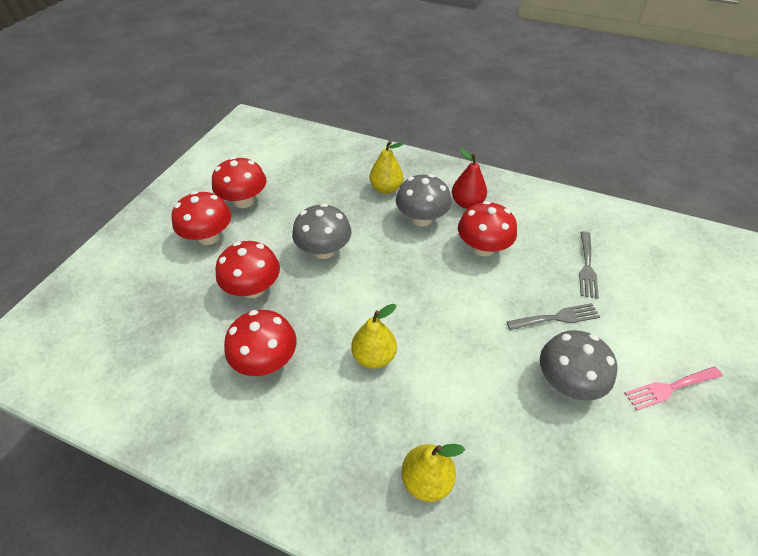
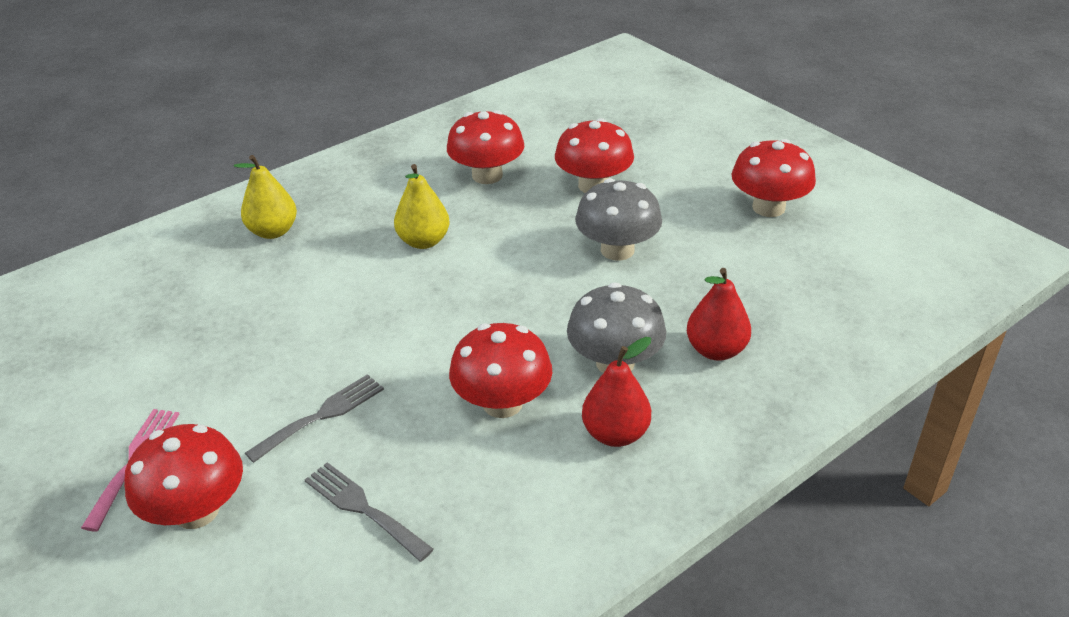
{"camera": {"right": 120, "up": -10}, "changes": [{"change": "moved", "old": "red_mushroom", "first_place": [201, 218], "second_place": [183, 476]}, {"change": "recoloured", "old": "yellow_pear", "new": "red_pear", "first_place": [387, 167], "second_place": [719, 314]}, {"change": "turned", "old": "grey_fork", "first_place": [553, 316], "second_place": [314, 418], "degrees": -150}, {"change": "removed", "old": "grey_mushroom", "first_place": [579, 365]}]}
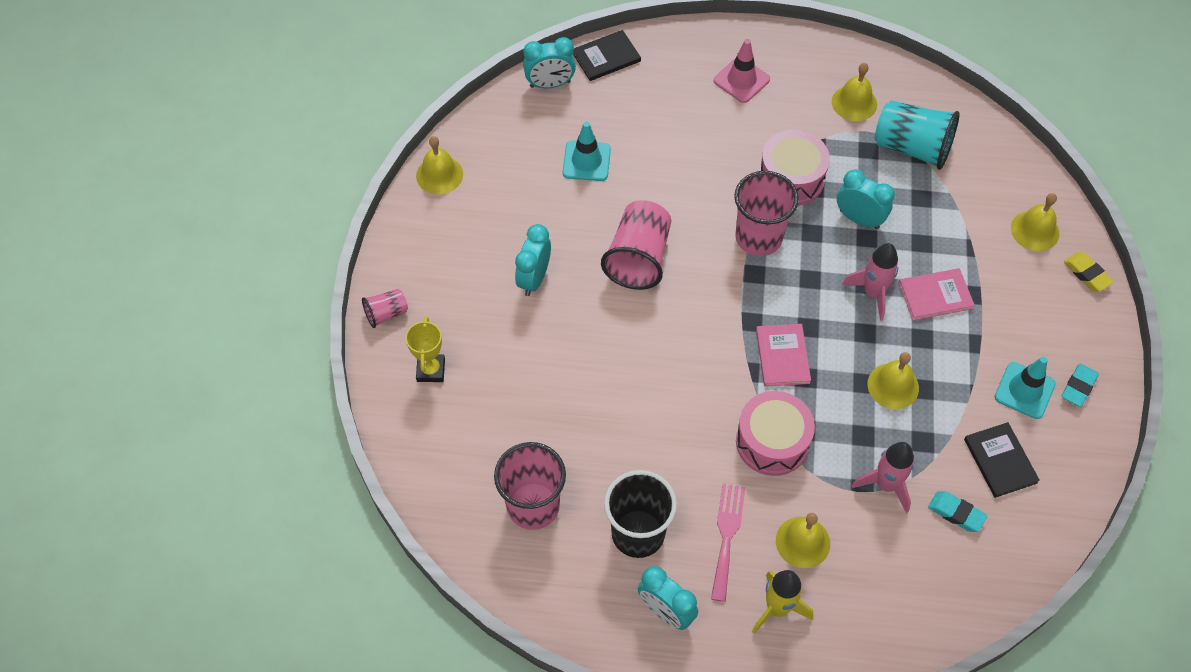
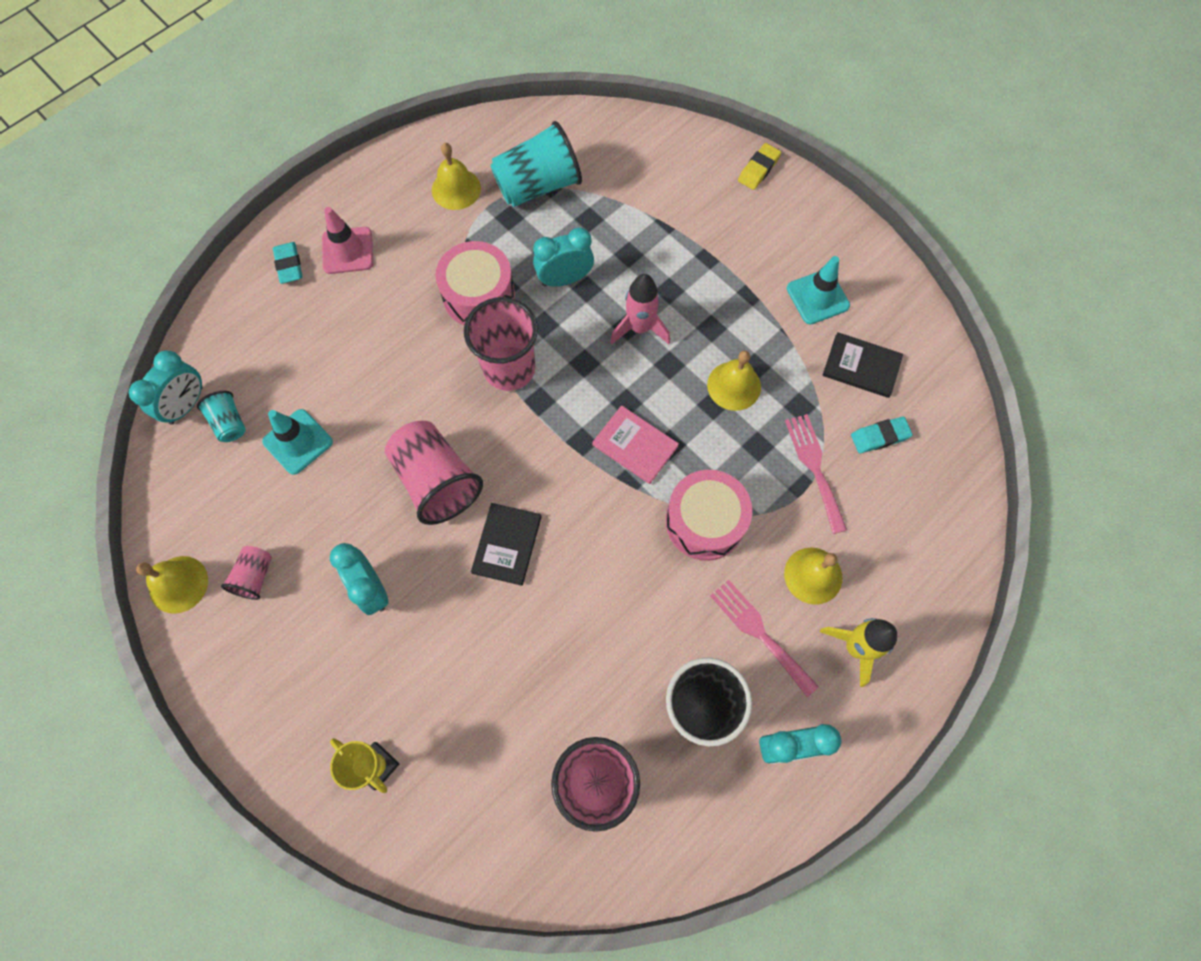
{"camera": {"right": -50, "up": 10}, "changes": [{"change": "moved", "old": "pink_cup", "first_place": [385, 308], "second_place": [246, 573]}, {"change": "moved", "old": "black_book", "first_place": [607, 55], "second_place": [506, 544]}, {"change": "replaced", "old": "pink_rocket", "new": "pink_fork", "first_place": [883, 477], "second_place": [816, 474]}, {"change": "removed", "old": "pink_book", "first_place": [937, 294]}, {"change": "removed", "old": "yellow_bell", "first_place": [1035, 222]}, {"change": "moved", "old": "turquoise_eraser", "first_place": [1080, 385], "second_place": [287, 263]}, {"change": "turned", "old": "yellow_eraser", "first_place": [1089, 271], "second_place": [759, 166], "degrees": -60}, {"change": "added", "new": "turquoise_cup", "second_place": [221, 416]}]}
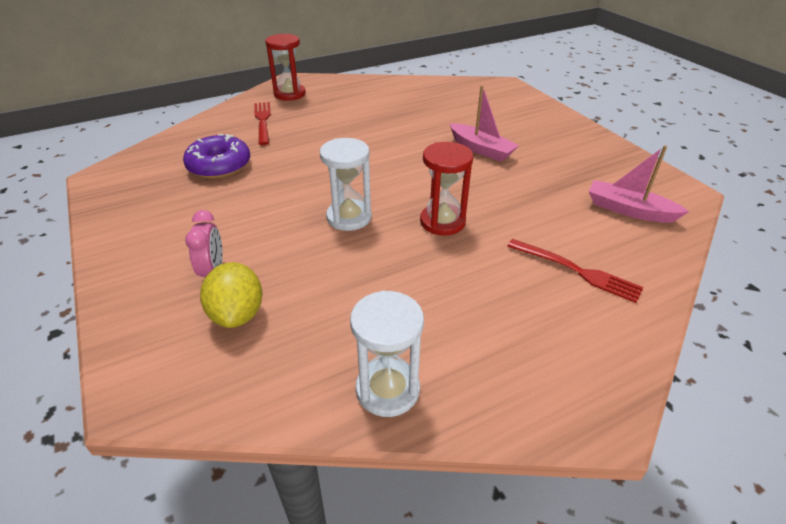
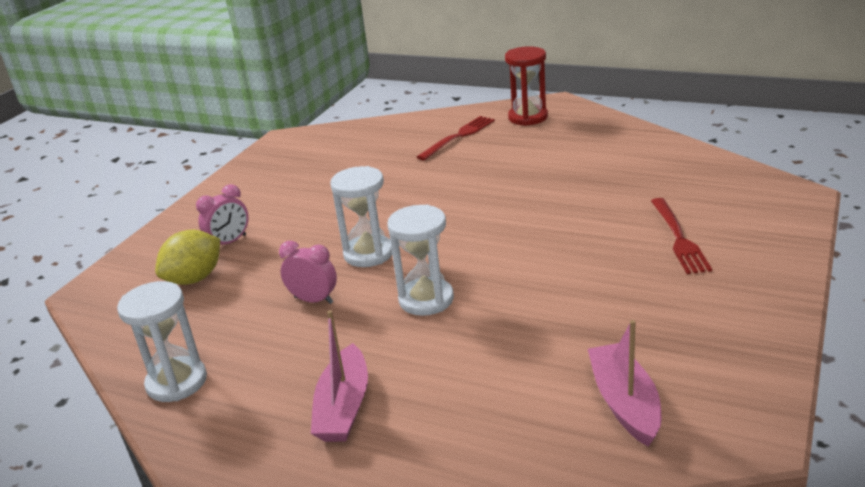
{"camera": {"right": 55, "up": -10}, "changes": [{"change": "removed", "old": "purple_donut", "first_place": [216, 156]}, {"change": "recoloured", "old": "red_hourglass", "new": "white_hourglass", "first_place": [446, 189], "second_place": [420, 260]}, {"change": "moved", "old": "pink_boat", "first_place": [484, 123], "second_place": [339, 376]}, {"change": "moved", "old": "red_fork", "first_place": [575, 271], "second_place": [681, 236]}, {"change": "added", "new": "pink_clock", "second_place": [308, 272]}]}
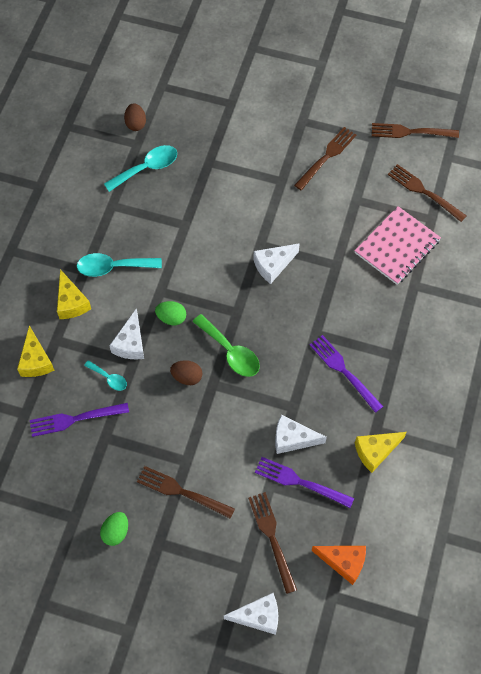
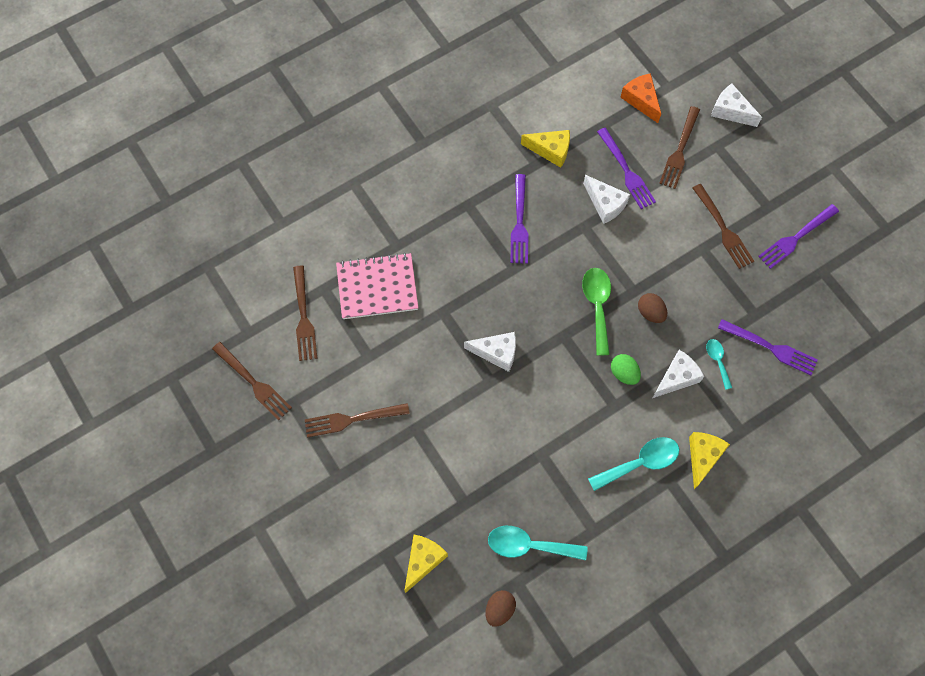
{"camera": {"right": -140, "up": 5}, "changes": [{"change": "moved", "old": "yellow_cheese", "first_place": [36, 351], "second_place": [426, 564]}, {"change": "turned", "old": "turquoise_spoon", "first_place": [119, 265], "second_place": [633, 464], "degrees": -60}, {"change": "replaced", "old": "green_egg", "new": "purple_fork", "first_place": [114, 529], "second_place": [798, 236]}]}
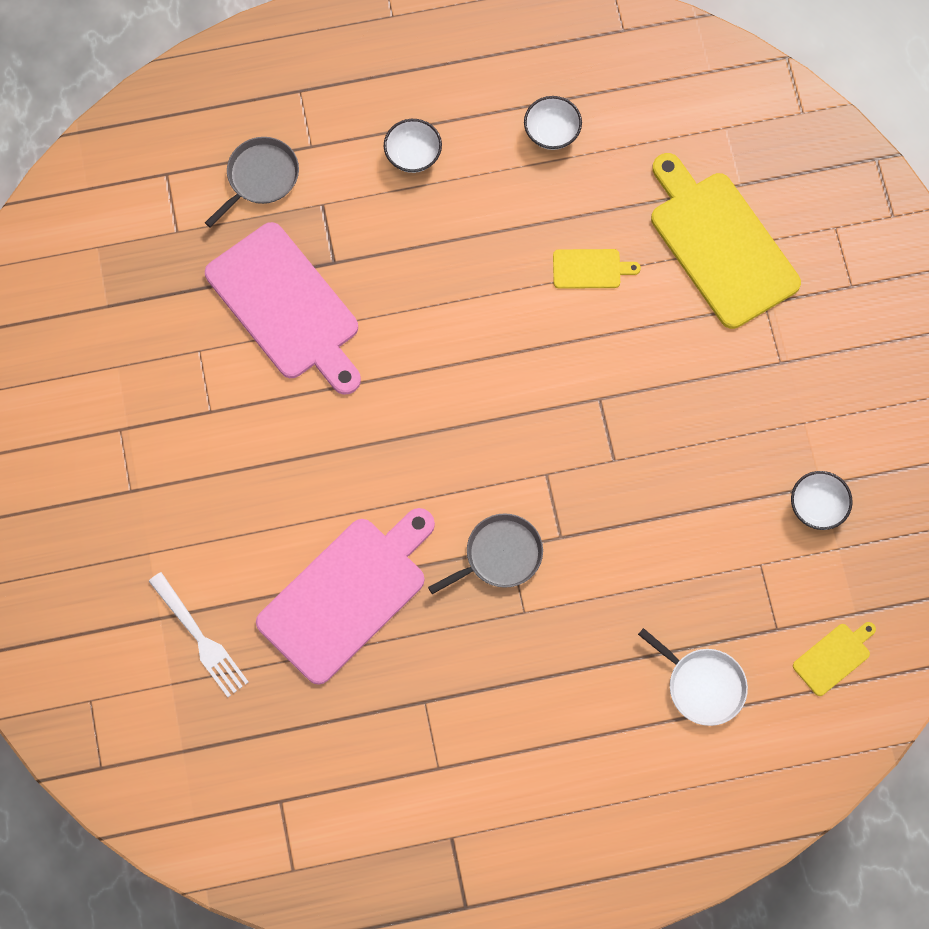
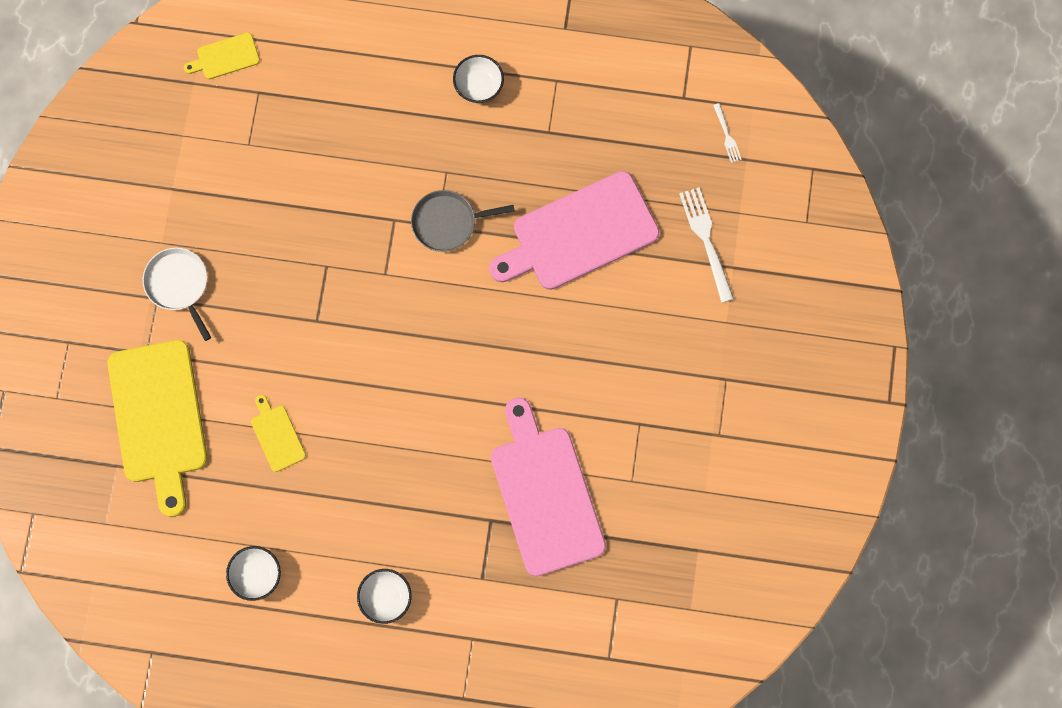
{"camera": {"right": -160, "up": 5}, "changes": [{"change": "removed", "old": "grey_pan", "first_place": [252, 182]}, {"change": "turned", "old": "yellow_cutting_board", "first_place": [597, 269], "second_place": [278, 433], "degrees": 45}, {"change": "moved", "old": "white_pan", "first_place": [693, 677], "second_place": [177, 294]}, {"change": "moved", "old": "white_bowl", "first_place": [822, 500], "second_place": [478, 79]}, {"change": "added", "new": "white_fork", "second_place": [727, 133]}]}
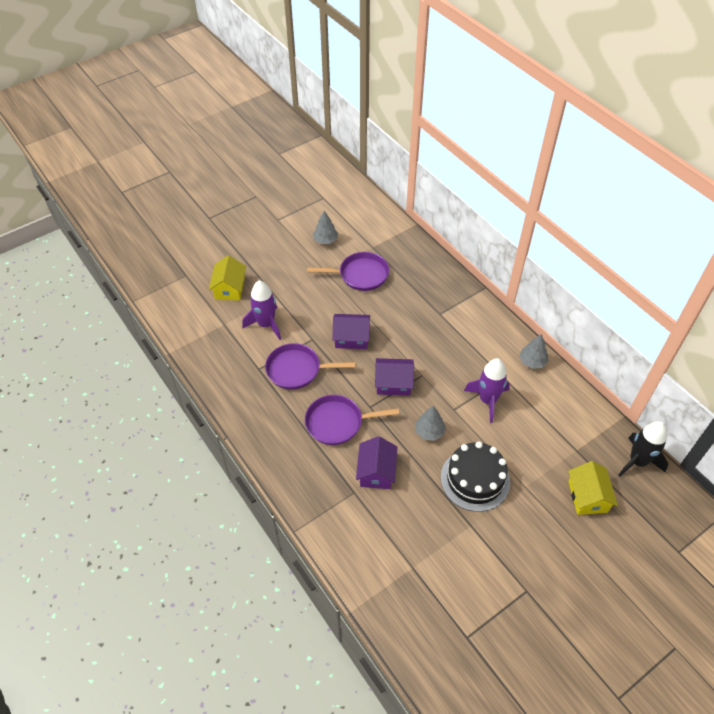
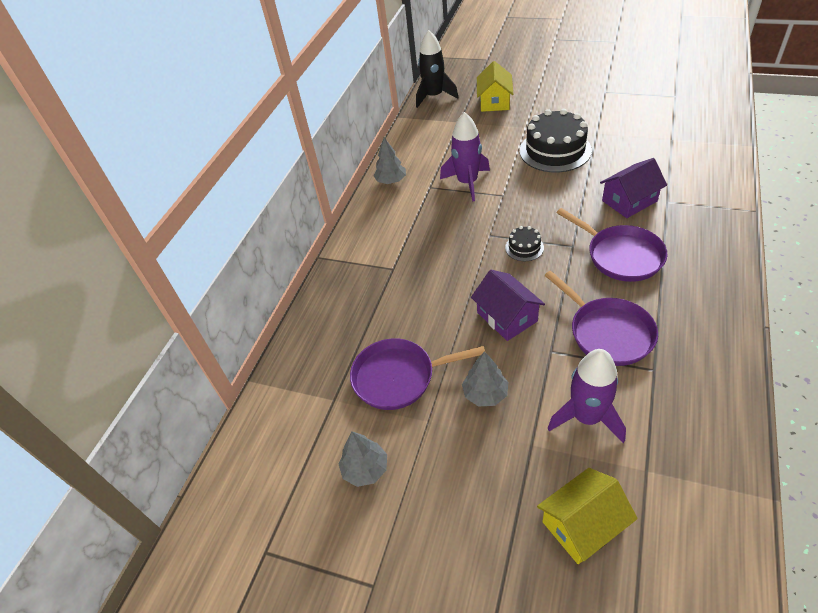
{"camera": {"right": -120, "up": -5}, "changes": [{"change": "turned", "old": "purple_pan", "first_place": [348, 271], "second_place": [417, 374], "degrees": -60}, {"change": "replaced", "old": "purple_house", "new": "black_cake", "first_place": [394, 377], "second_place": [524, 243]}, {"change": "moved", "old": "grey_tree", "first_place": [430, 423], "second_place": [485, 378]}, {"change": "turned", "old": "yellow_house", "first_place": [593, 488], "second_place": [495, 86], "degrees": -45}]}
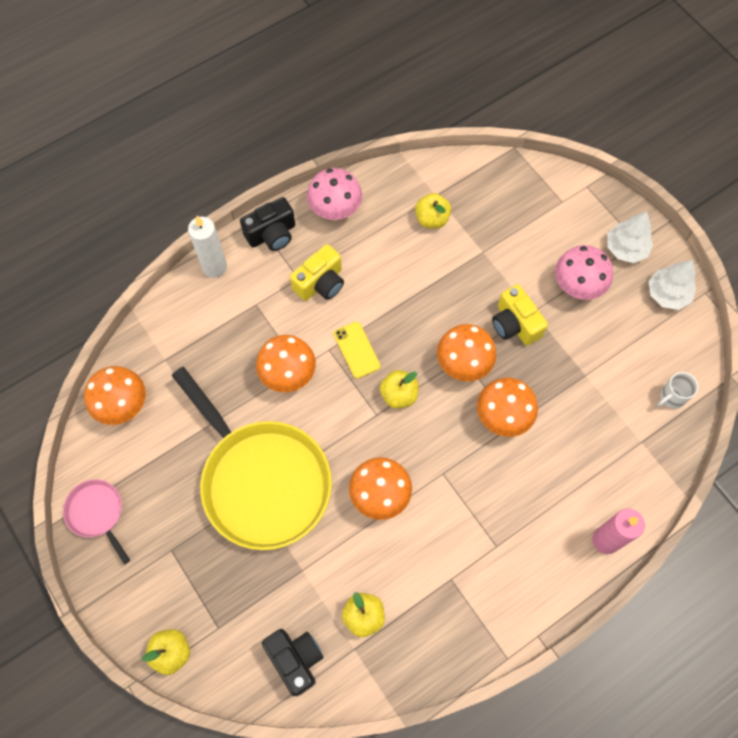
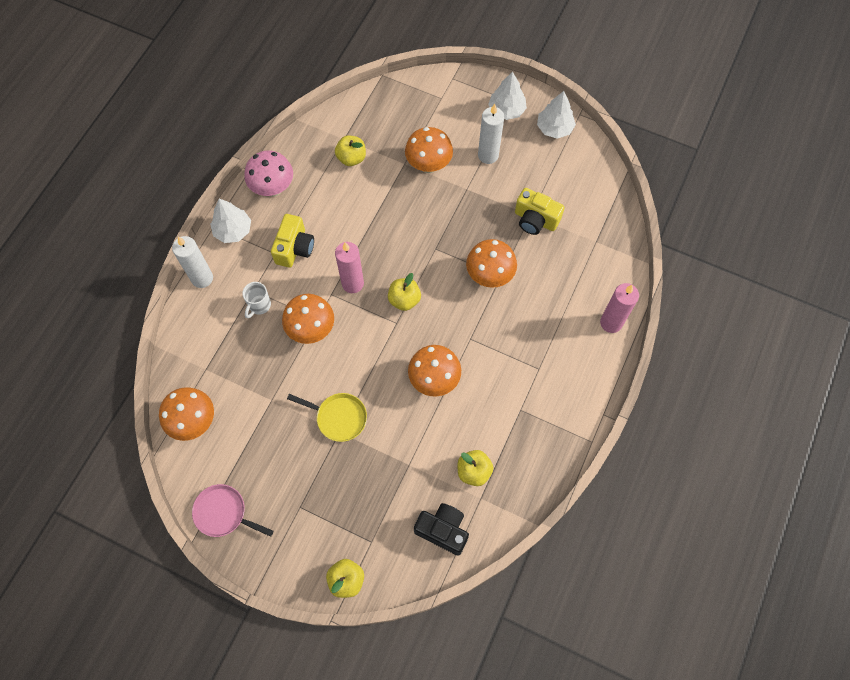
{"camera": {"right": -30, "up": 0}, "changes": [{"change": "resized", "old": "yellow_pan", "first_place": [252, 458], "second_place": [327, 417], "factor": 0.45}, {"change": "replaced", "old": "black_camera", "new": "white_tree", "first_place": [267, 224], "second_place": [230, 221]}, {"change": "replaced", "old": "yellow_phone", "new": "pink_candle", "first_place": [357, 350], "second_place": [349, 267]}, {"change": "moved", "old": "orange_mushroom", "first_place": [467, 352], "second_place": [429, 150]}, {"change": "moved", "old": "yellow_camera", "first_place": [520, 315], "second_place": [540, 211]}, {"change": "replaced", "old": "pink_mushroom", "new": "white_candle", "first_place": [584, 272], "second_place": [491, 134]}, {"change": "moved", "old": "white_mug", "first_place": [677, 390], "second_place": [256, 300]}]}
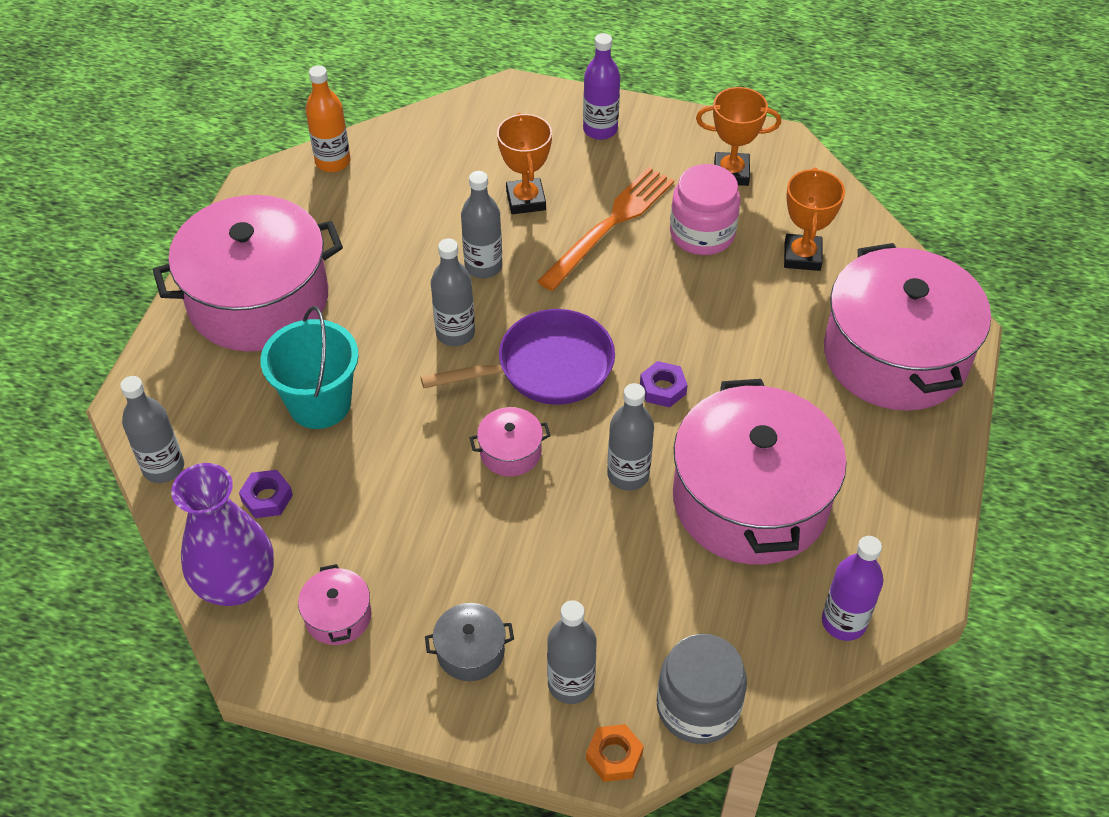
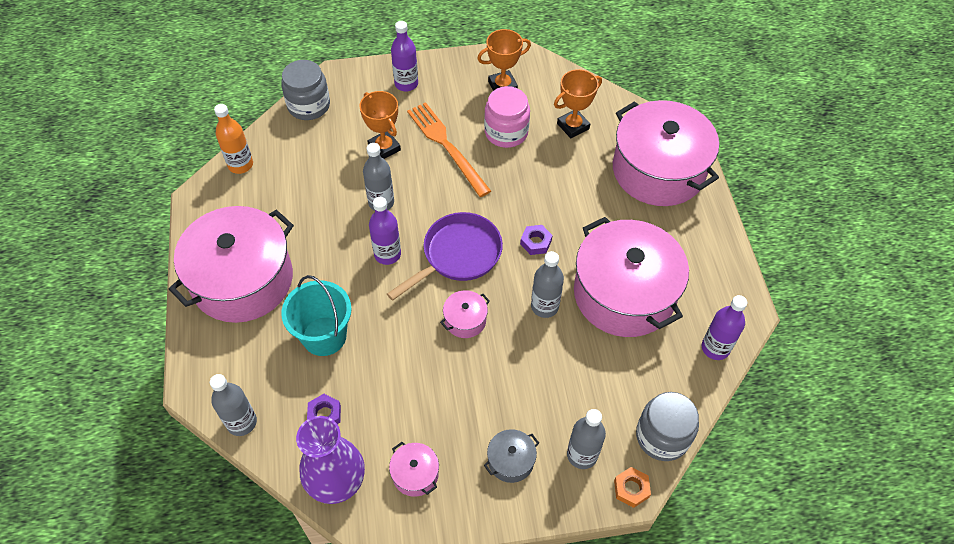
{"camera": {"right": -25, "up": 5}, "changes": [{"change": "recoloured", "old": "grey_bottle", "new": "purple_bottle", "first_place": [453, 292], "second_place": [385, 231]}, {"change": "turned", "old": "orange_fork", "first_place": [605, 229], "second_place": [449, 149], "degrees": -45}, {"change": "turned", "old": "orange_trophy", "first_place": [814, 219], "second_place": [578, 103], "degrees": 75}, {"change": "added", "new": "grey_jar", "second_place": [305, 90]}]}
